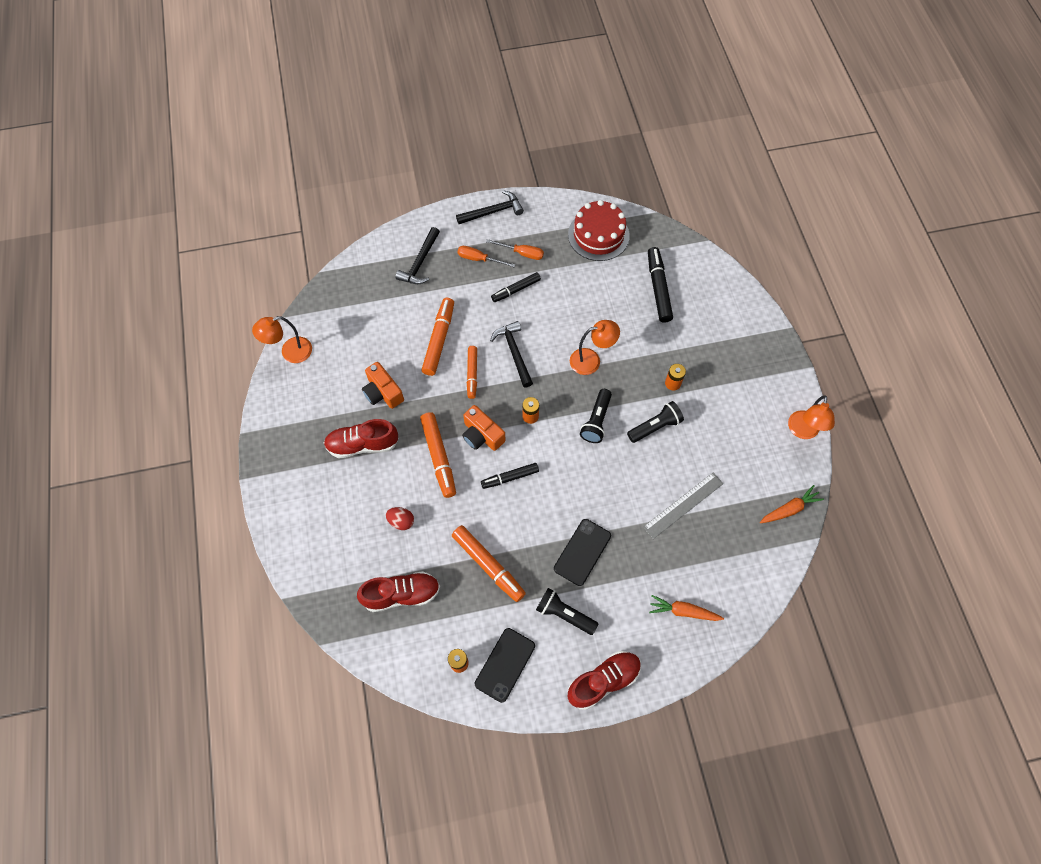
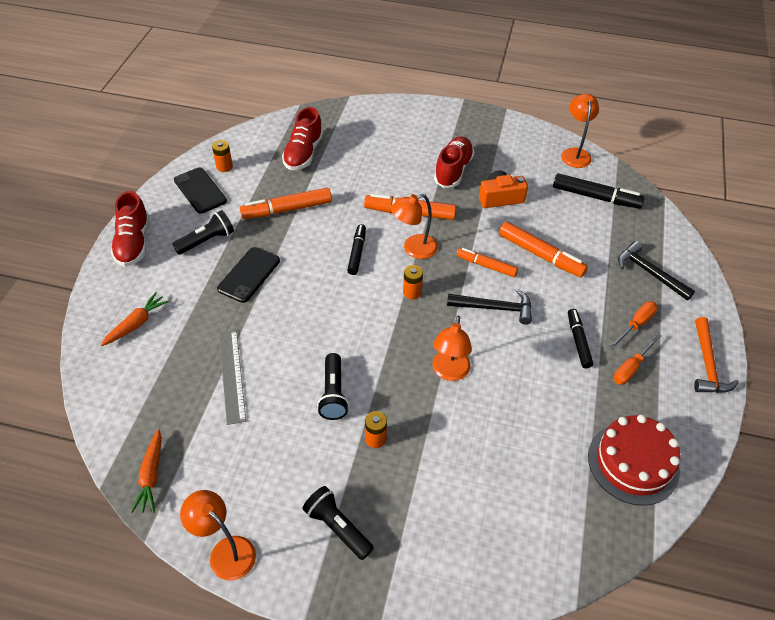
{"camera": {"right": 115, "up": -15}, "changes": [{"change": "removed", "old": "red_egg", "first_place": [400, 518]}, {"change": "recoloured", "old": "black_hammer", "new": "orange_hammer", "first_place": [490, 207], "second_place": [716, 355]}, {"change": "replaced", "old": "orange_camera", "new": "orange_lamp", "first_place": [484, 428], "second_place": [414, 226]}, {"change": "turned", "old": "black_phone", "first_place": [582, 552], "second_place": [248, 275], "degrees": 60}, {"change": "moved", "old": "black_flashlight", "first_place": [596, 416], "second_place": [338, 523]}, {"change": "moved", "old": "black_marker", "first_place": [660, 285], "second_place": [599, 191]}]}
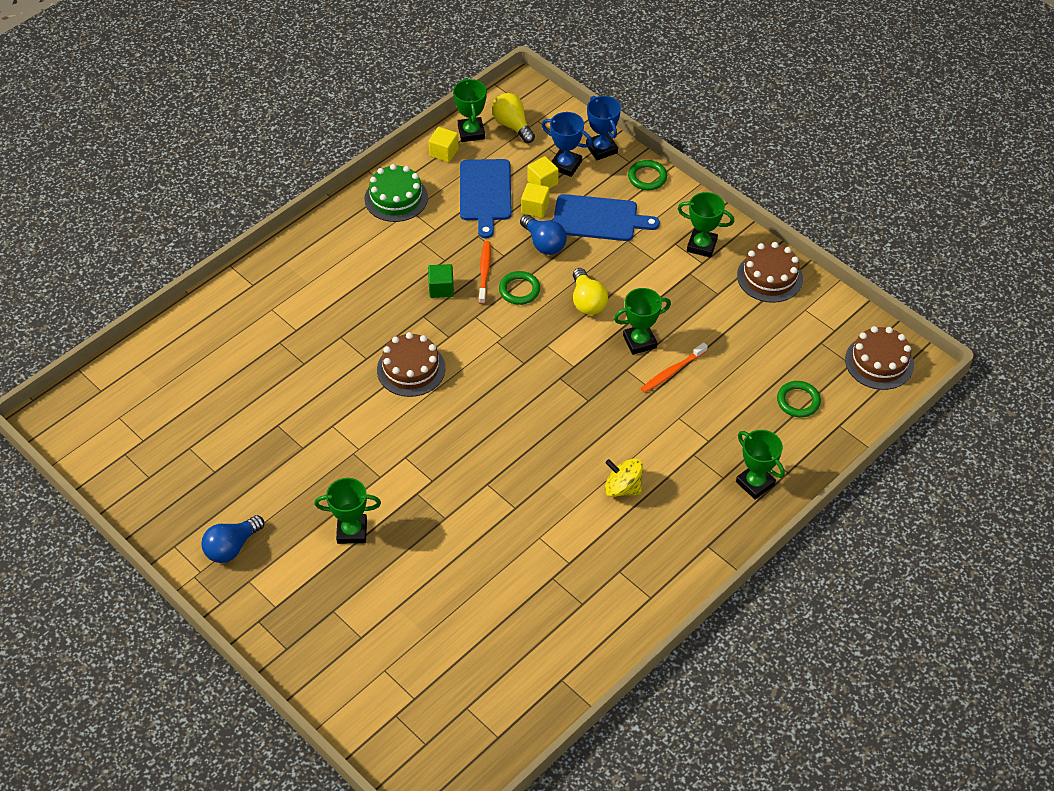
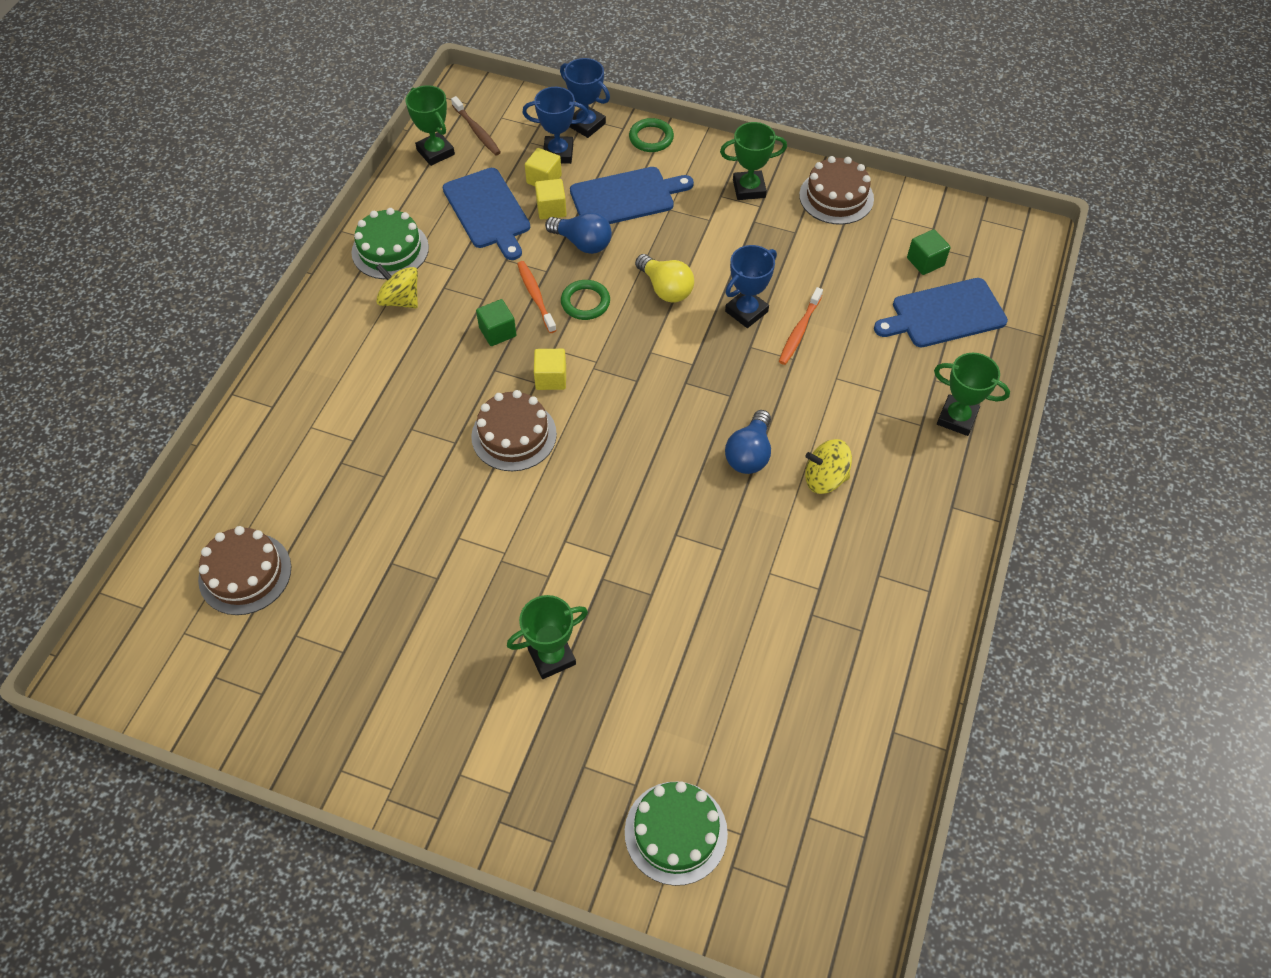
{"camera": {"right": -25, "up": 5}, "changes": [{"change": "moved", "old": "blue_light_bulb", "first_place": [233, 539], "second_place": [748, 442]}, {"change": "moved", "old": "yellow_cube", "first_place": [444, 144], "second_place": [550, 369]}, {"change": "replaced", "old": "yellow_light_bulb", "new": "brown_toothbrush", "first_place": [513, 118], "second_place": [476, 126]}, {"change": "recoloured", "old": "green_trophy", "new": "blue_trophy", "first_place": [642, 321], "second_place": [751, 286]}, {"change": "replaced", "old": "green_ring", "new": "blue_cutting_board", "first_place": [799, 399], "second_place": [941, 312]}, {"change": "moved", "old": "brown_cake", "first_place": [879, 358], "second_place": [244, 570]}, {"change": "added", "new": "yellow_spinning_top", "second_place": [397, 286]}, {"change": "added", "new": "green_cake", "second_place": [676, 833]}, {"change": "added", "new": "green_cube", "second_place": [929, 252]}]}
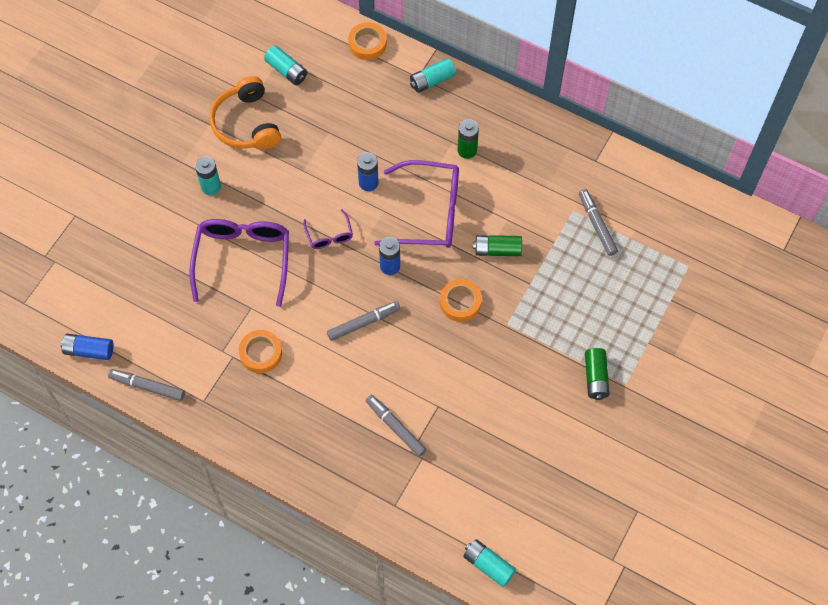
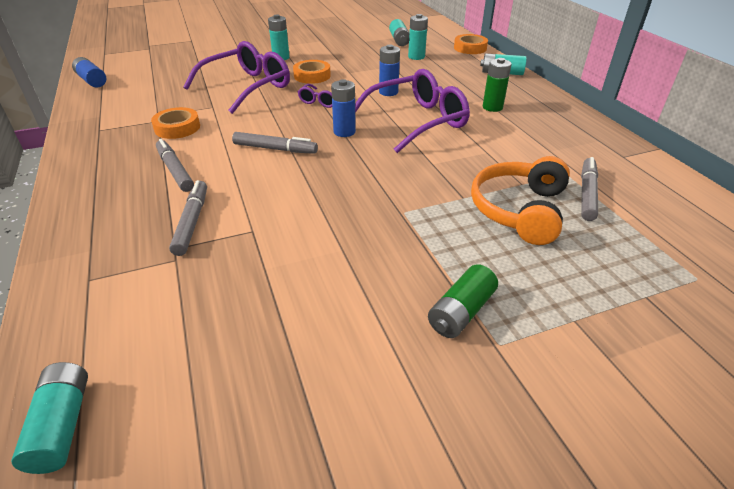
{"camera": {"right": 40, "up": -25}, "changes": [{"change": "moved", "old": "grey_marker", "first_place": [146, 385], "second_place": [175, 165]}, {"change": "moved", "old": "orange_headphones", "first_place": [245, 113], "second_place": [520, 200]}, {"change": "turned", "old": "purple_glasses", "first_place": [416, 204], "second_place": [412, 111], "degrees": -75}, {"change": "moved", "old": "orange_tape", "first_place": [461, 300], "second_place": [312, 72]}, {"change": "removed", "old": "green_battery", "first_place": [497, 245]}, {"change": "added", "new": "turquoise_battery", "second_place": [418, 37]}]}
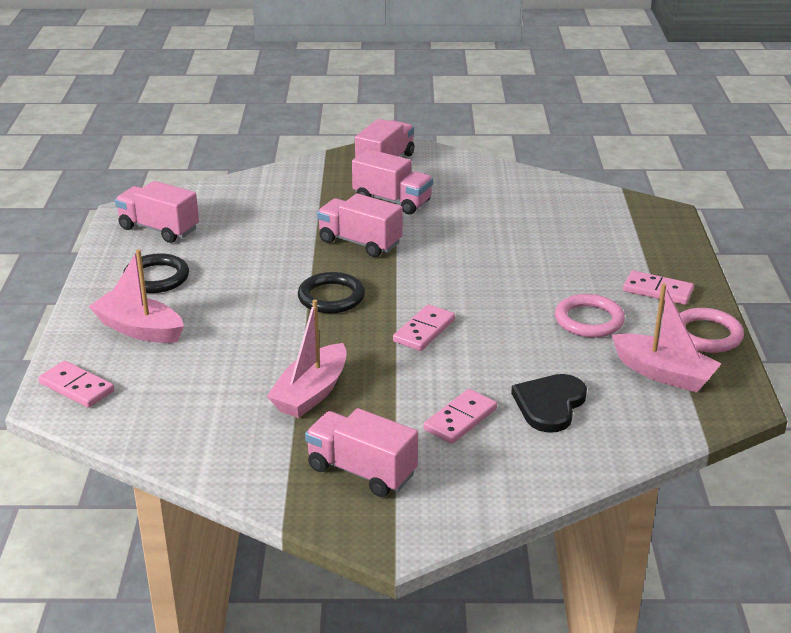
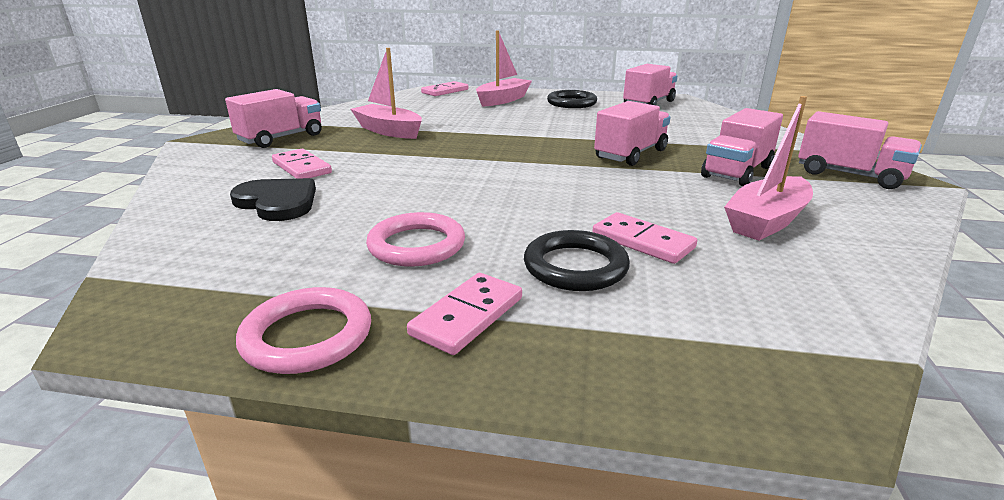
{"camera": {"right": 100, "up": -5}, "changes": [{"change": "moved", "old": "black_ring", "first_place": [331, 292], "second_place": [577, 260]}, {"change": "moved", "old": "pink_domino", "first_place": [424, 328], "second_place": [644, 238]}, {"change": "moved", "old": "pink_boat", "first_place": [667, 338], "second_place": [768, 168]}]}
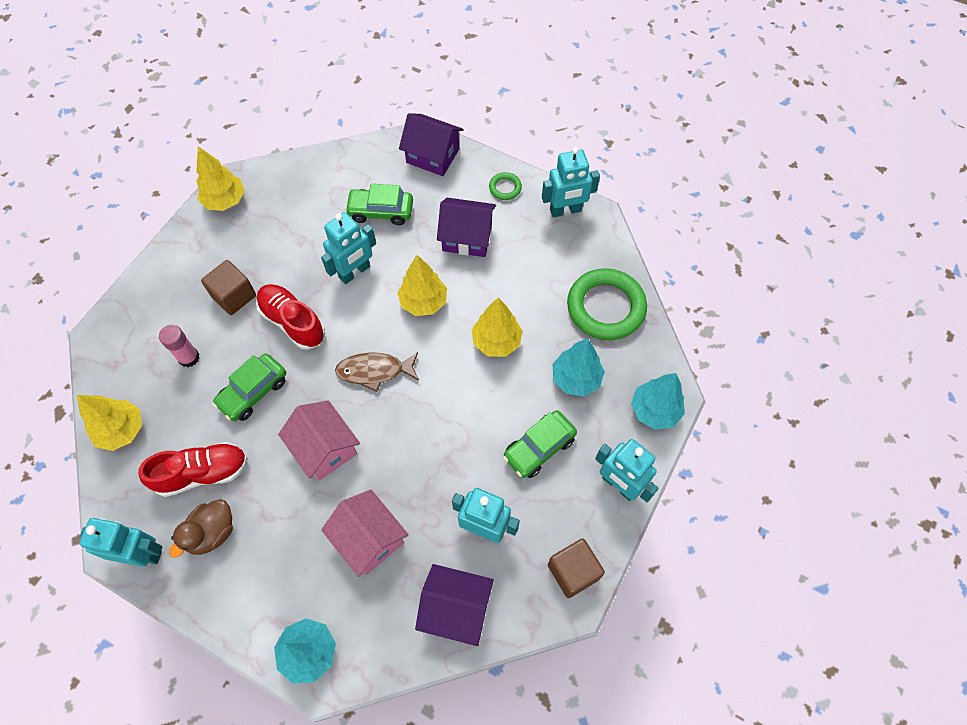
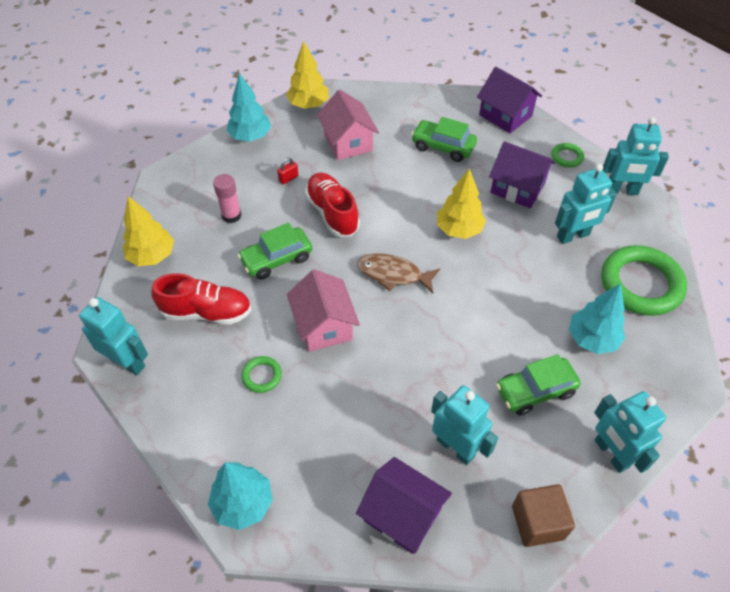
{"camera": {"right": 20, "up": -10}, "changes": [{"change": "removed", "old": "brown_duck", "first_place": [201, 528]}, {"change": "replaced", "old": "brown_cube", "new": "red_padlock", "first_place": [228, 287], "second_place": [288, 171]}, {"change": "moved", "old": "turquoise_robot", "first_place": [348, 248], "second_place": [586, 204]}, {"change": "moved", "old": "pink_house", "first_place": [365, 533], "second_place": [348, 125]}, {"change": "removed", "old": "yellow_tree", "first_place": [497, 327]}, {"change": "moved", "old": "turquoise_tree", "first_place": [658, 401], "second_place": [249, 107]}, {"change": "added", "new": "green_ring", "second_place": [261, 374]}]}
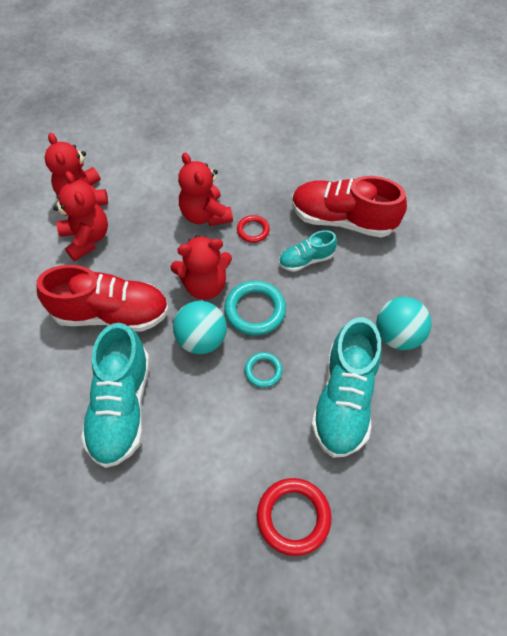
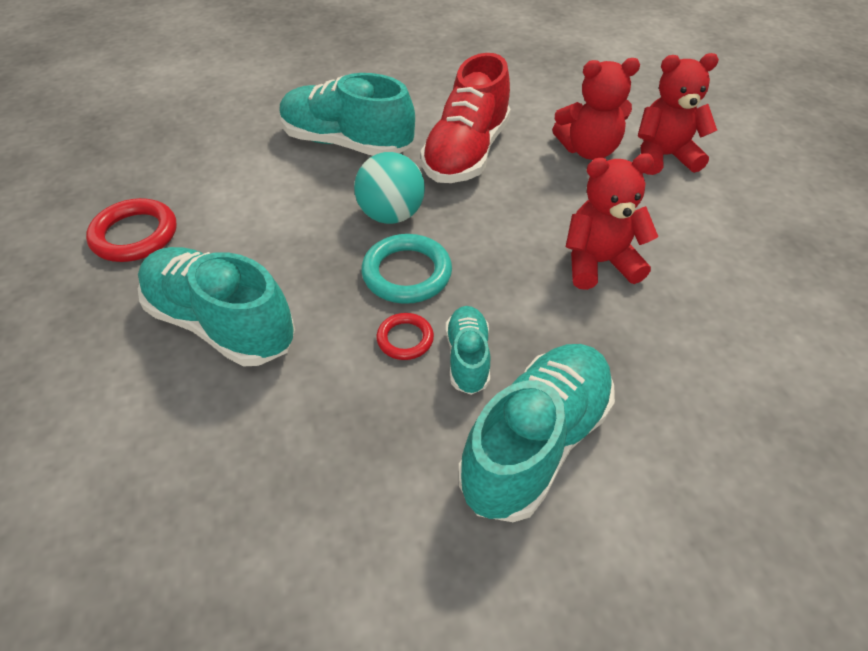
{"camera": {"right": 110, "up": -10}, "changes": [{"change": "removed", "old": "red_teddy_bear", "first_place": [201, 267]}, {"change": "moved", "old": "red_ring", "first_place": [253, 229], "second_place": [405, 336]}, {"change": "removed", "old": "turquoise_ring", "first_place": [264, 370]}, {"change": "recoloured", "old": "red_shoe", "new": "turquoise_shoe", "first_place": [349, 206], "second_place": [536, 433]}, {"change": "removed", "old": "turquoise_ball", "first_place": [403, 323]}]}
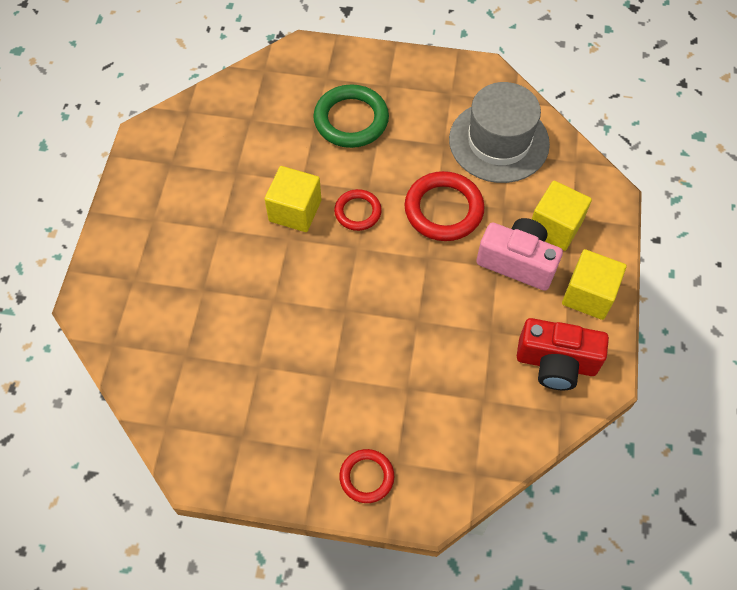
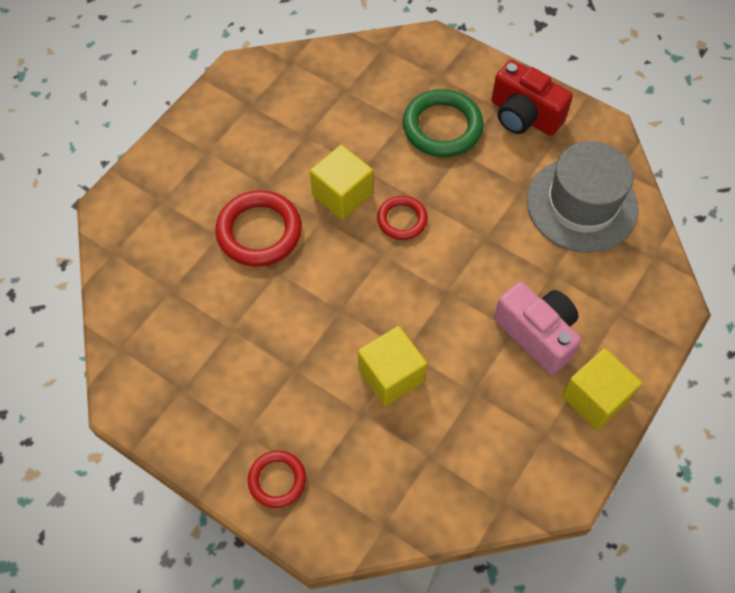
{"camera": {"right": 25, "up": 0}, "changes": [{"change": "moved", "old": "red_ring", "first_place": [444, 206], "second_place": [258, 228]}, {"change": "moved", "old": "red_camera", "first_place": [563, 354], "second_place": [532, 98]}, {"change": "moved", "old": "yellow_cube", "first_place": [562, 216], "second_place": [392, 366]}]}
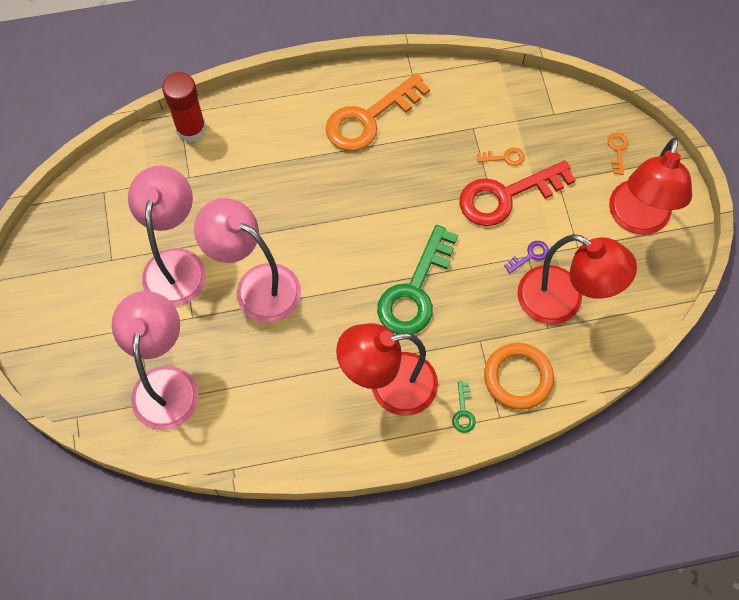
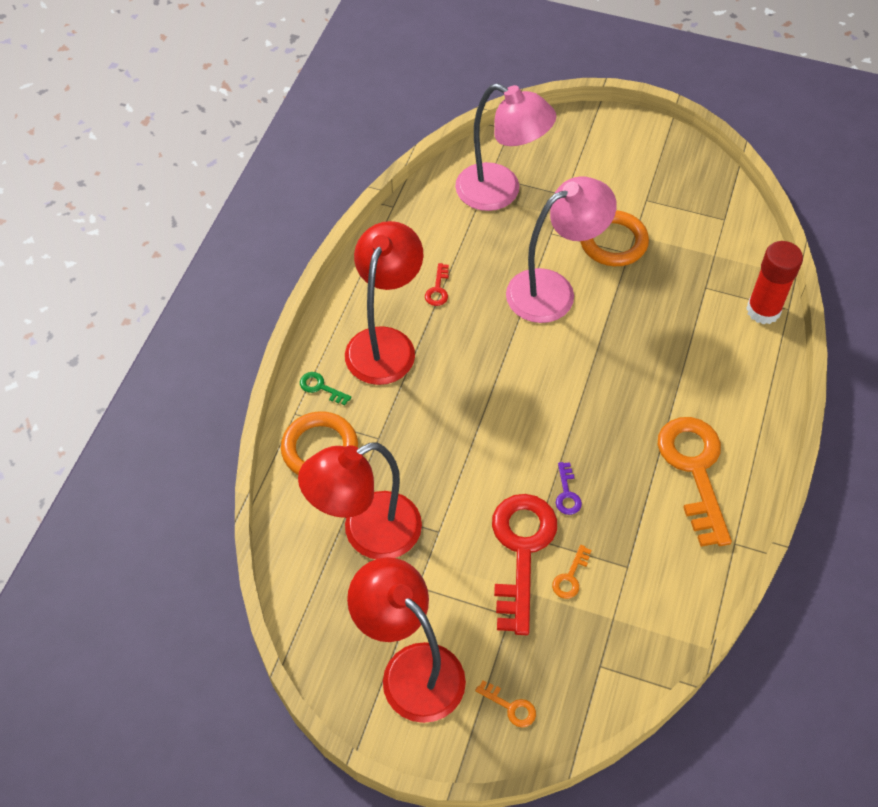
{"camera": {"right": 120, "up": -10}, "changes": [{"change": "replaced", "old": "pink_lamp", "new": "orange_ring", "first_place": [167, 236], "second_place": [614, 238]}, {"change": "removed", "old": "green_key", "first_place": [417, 279]}, {"change": "moved", "old": "purple_key", "first_place": [526, 257], "second_place": [569, 488]}, {"change": "added", "new": "red_key", "second_place": [437, 284]}]}
